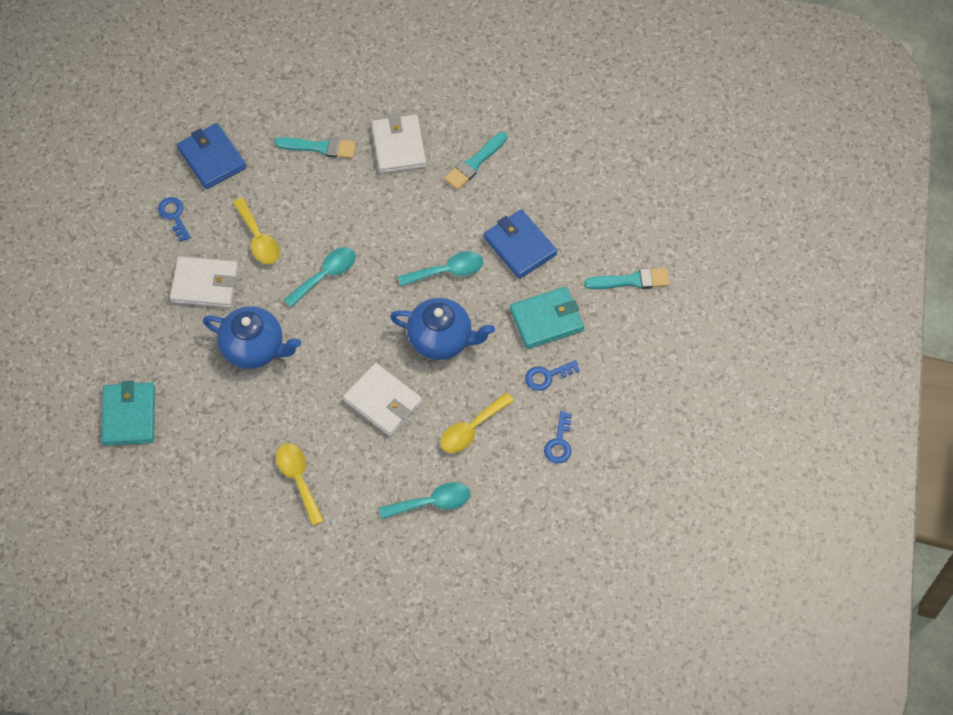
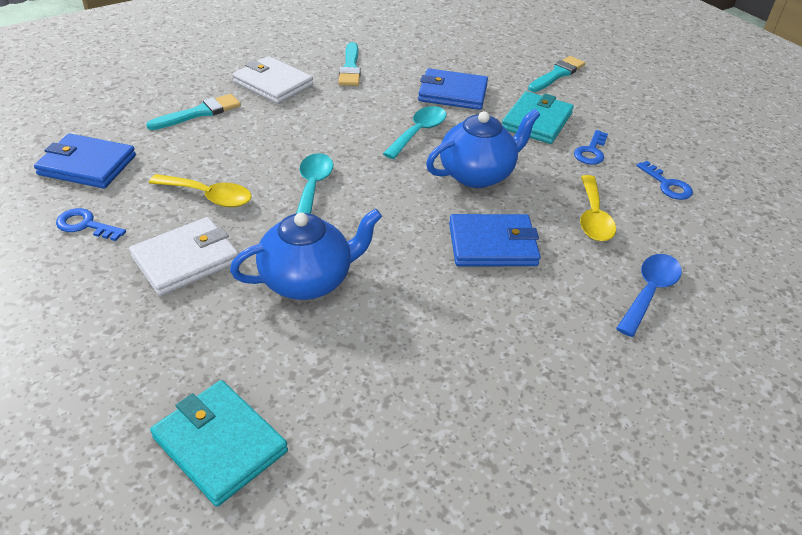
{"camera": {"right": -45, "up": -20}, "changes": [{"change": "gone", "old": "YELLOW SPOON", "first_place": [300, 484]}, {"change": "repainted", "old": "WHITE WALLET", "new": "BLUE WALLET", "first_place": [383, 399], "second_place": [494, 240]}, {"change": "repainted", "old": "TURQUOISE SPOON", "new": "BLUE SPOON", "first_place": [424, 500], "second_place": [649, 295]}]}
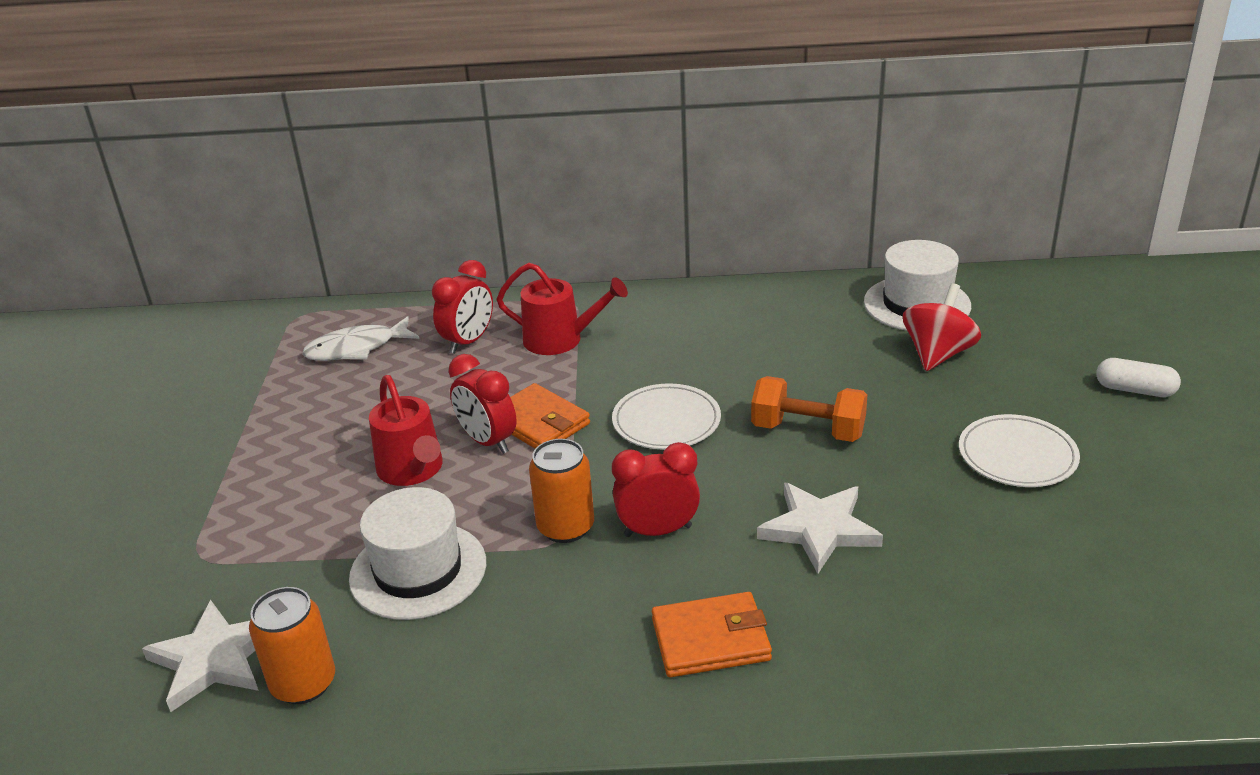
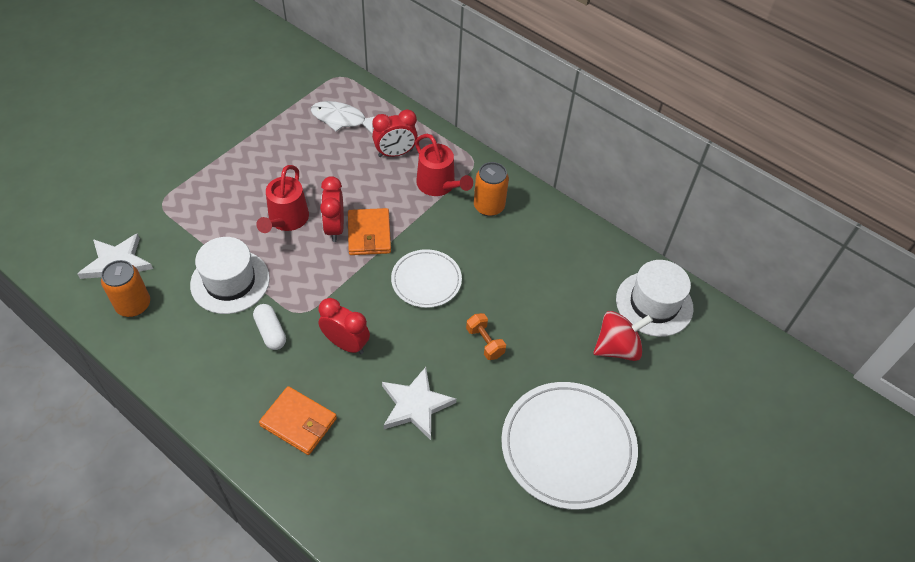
{"camera": {"right": 35, "up": 20}, "changes": [{"change": "shifted", "old": "ORANGE CAN", "first_place": [561, 491], "second_place": [491, 189]}, {"change": "scaled", "old": "ORANGE DUMBBELL", "first_place": [809, 409], "second_place": [486, 336], "factor": 0.64}, {"change": "scaled", "old": "WHITE PLATE", "first_place": [1019, 450], "second_place": [569, 446], "factor": 1.7}, {"change": "shifted", "old": "WHITE CAPSULE", "first_place": [1139, 377], "second_place": [269, 327]}]}
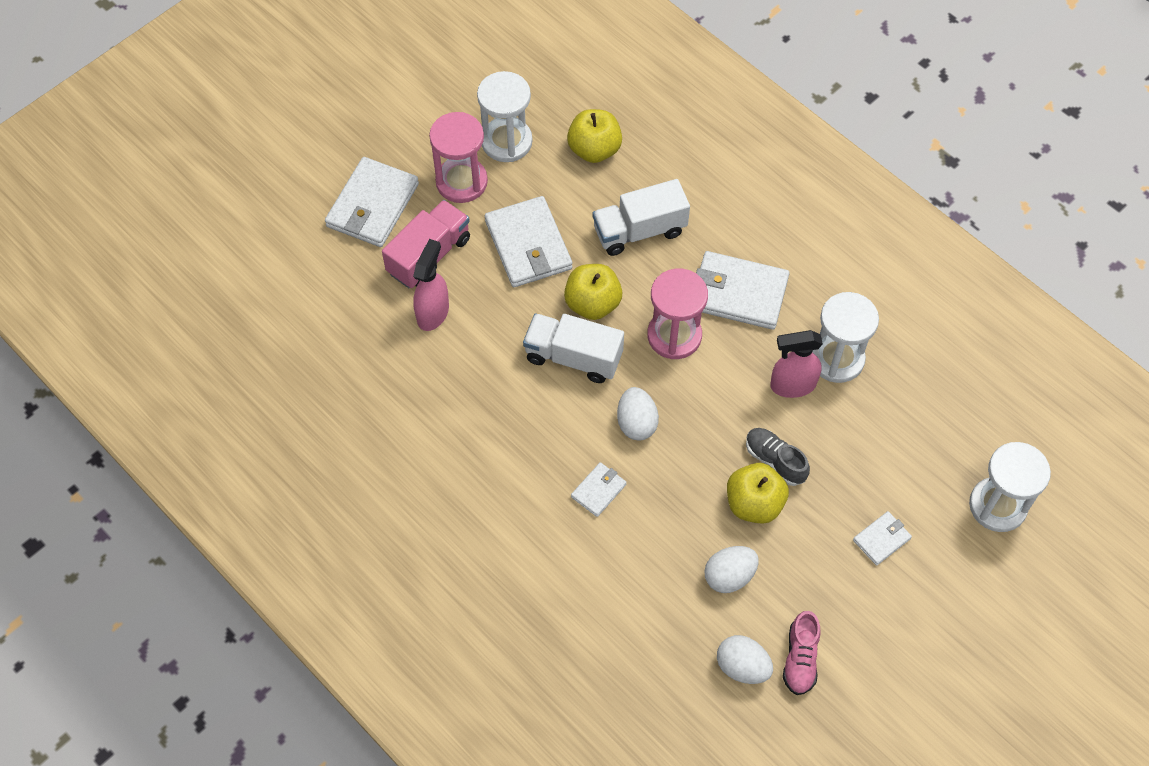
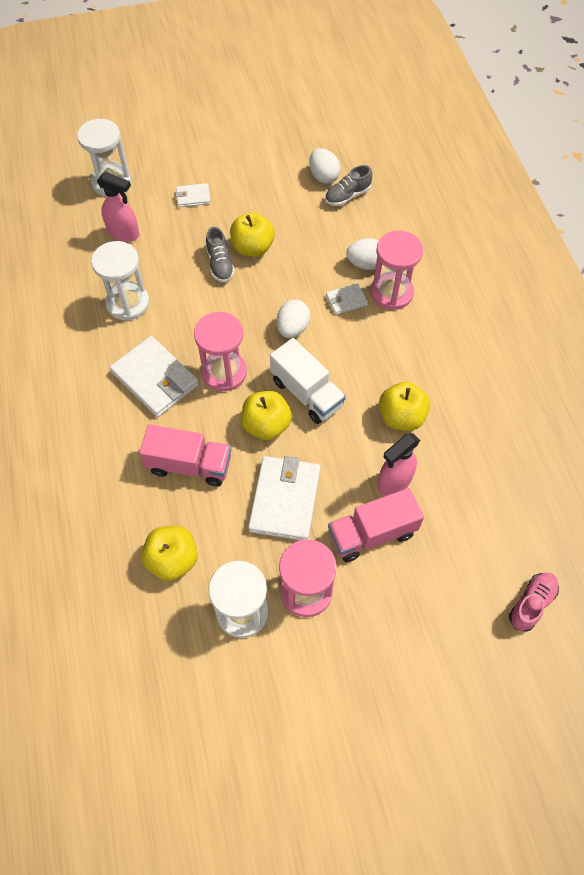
{"camera": {"right": -150, "up": 0}, "changes": [{"change": "gone", "old": "WHITE WALLET", "first_place": [372, 202]}, {"change": "repainted", "old": "WHITE TRUCK", "new": "PINK TRUCK", "first_place": [641, 217], "second_place": [185, 455]}, {"change": "shifted", "old": "WHITE EGG", "first_place": [731, 569], "second_place": [364, 254]}, {"change": "shifted", "old": "PINK SPRAY BOTTLE", "first_place": [796, 364], "second_place": [118, 207]}, {"change": "shifted", "old": "PINK SHOE", "first_place": [801, 653], "second_place": [534, 602]}, {"change": "new", "new": "GREY SHOE", "second_place": [348, 185]}, {"change": "new", "new": "PINK HOURGLASS", "second_place": [397, 270]}, {"change": "new", "new": "YELLOW APPLE", "second_place": [404, 406]}]}
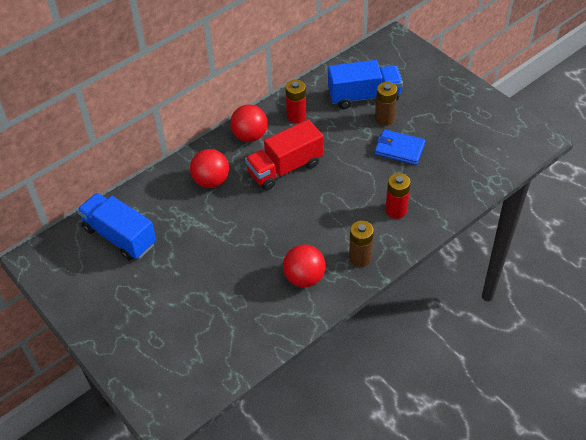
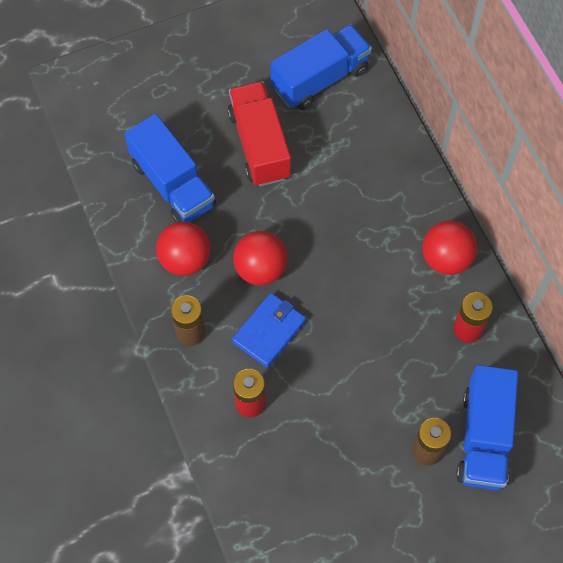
{"camera": {"right": 105, "up": 15}, "changes": [{"change": "shifted", "old": "RED BALL", "first_place": [209, 168], "second_place": [260, 258]}, {"change": "shifted", "old": "RED TRUCK", "first_place": [284, 155], "second_place": [259, 133]}, {"change": "shifted", "old": "BLUE WALLET", "first_place": [400, 147], "second_place": [269, 330]}, {"change": "new", "new": "BLUE TRUCK", "second_place": [170, 168]}]}
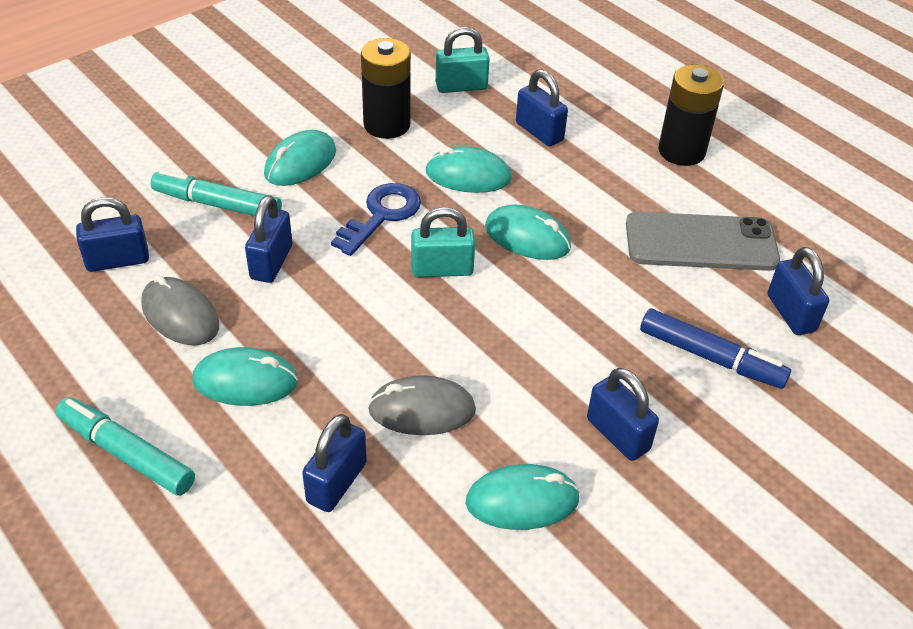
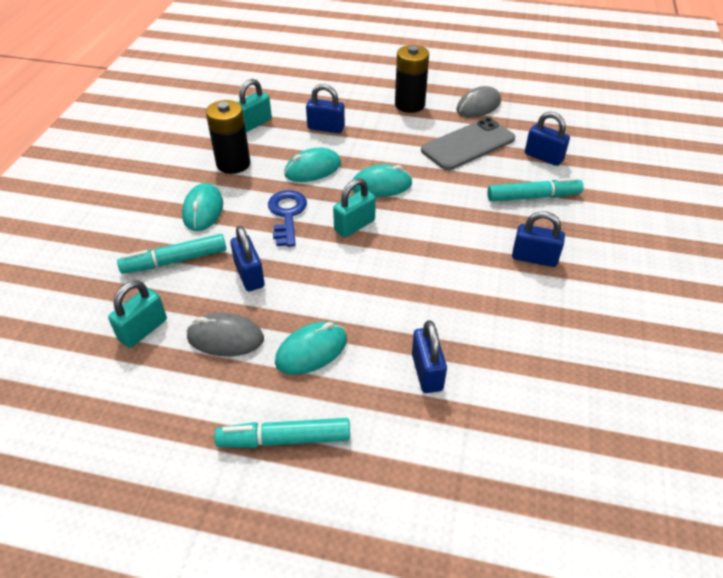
{"camera": {"right": -35, "up": 0}, "changes": [{"change": "repainted", "old": "BLUE PADLOCK", "new": "TURQUOISE PADLOCK", "first_place": [112, 234], "second_place": [137, 314]}, {"change": "shifted", "old": "GREY MOUSE", "first_place": [422, 405], "second_place": [478, 101]}, {"change": "gone", "old": "TURQUOISE MOUSE", "first_place": [523, 497]}, {"change": "repainted", "old": "BLUE MARKER", "new": "TURQUOISE MARKER", "first_place": [715, 349], "second_place": [535, 190]}]}
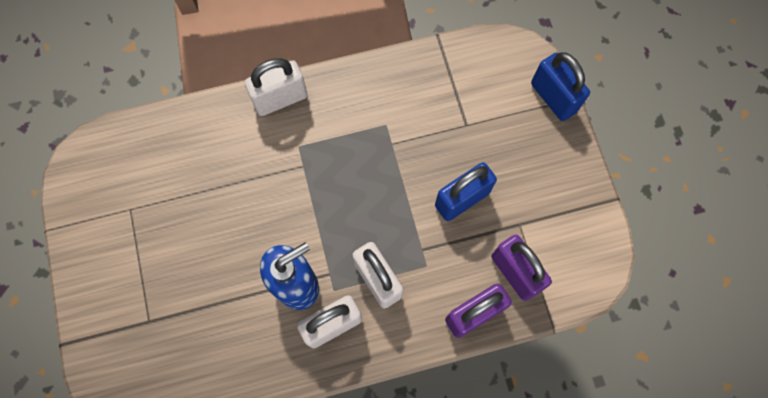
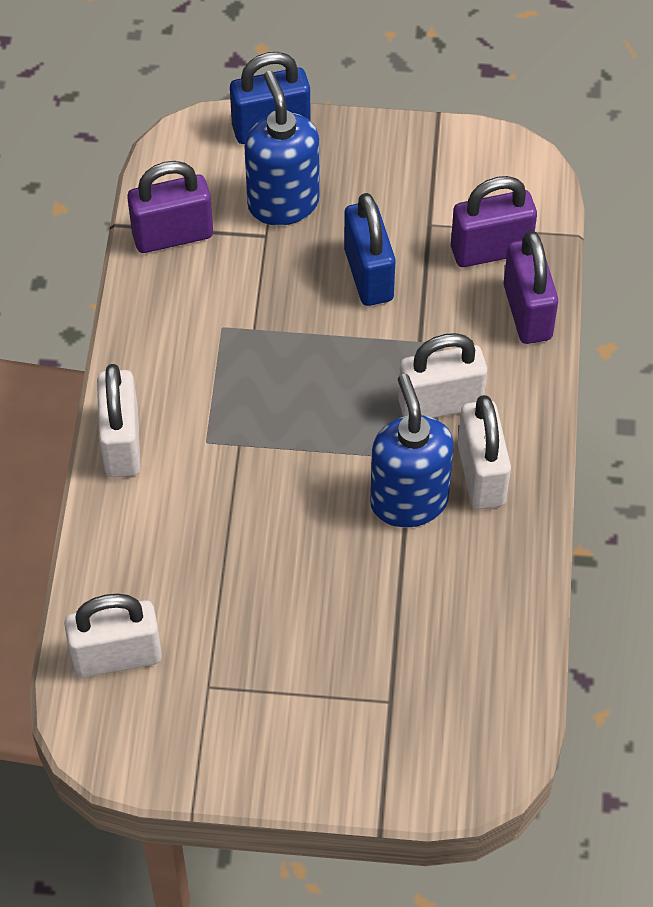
{"camera": {"right": -70, "up": -15}, "changes": [{"change": "new", "new": "WHITE PADLOCK", "second_place": [113, 636]}, {"change": "new", "new": "PURPLE PADLOCK", "second_place": [170, 207]}, {"change": "new", "new": "BLUE SOAP DISPENSER", "second_place": [282, 148]}]}
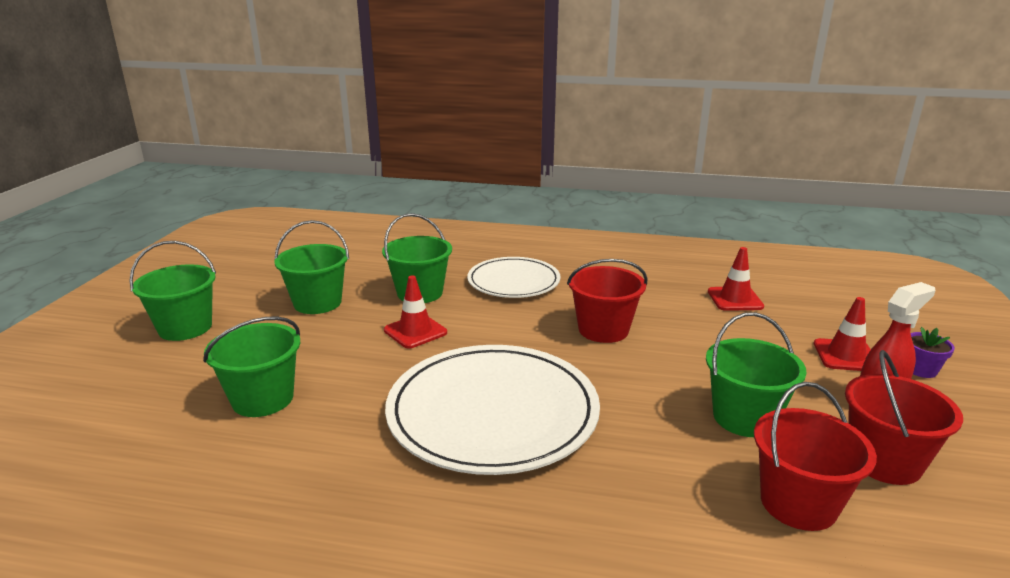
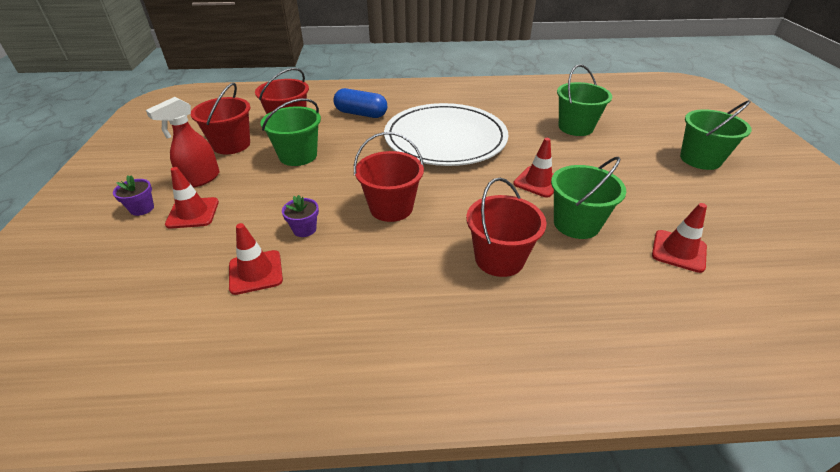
{"camera": {"right": 165, "up": 15}, "changes": [{"change": "gone", "old": "GREEN BUCKET", "first_place": [311, 267]}, {"change": "swapped", "old": "WHITE PLATE", "new": "RED BUCKET", "first_place": [514, 277], "second_place": [506, 227]}, {"change": "new", "new": "PURPLE FLOWER POT", "second_place": [300, 216]}, {"change": "new", "new": "BLUE CAPSULE", "second_place": [360, 103]}, {"change": "new", "new": "RED TRAFFIC CONE", "second_place": [679, 238]}]}
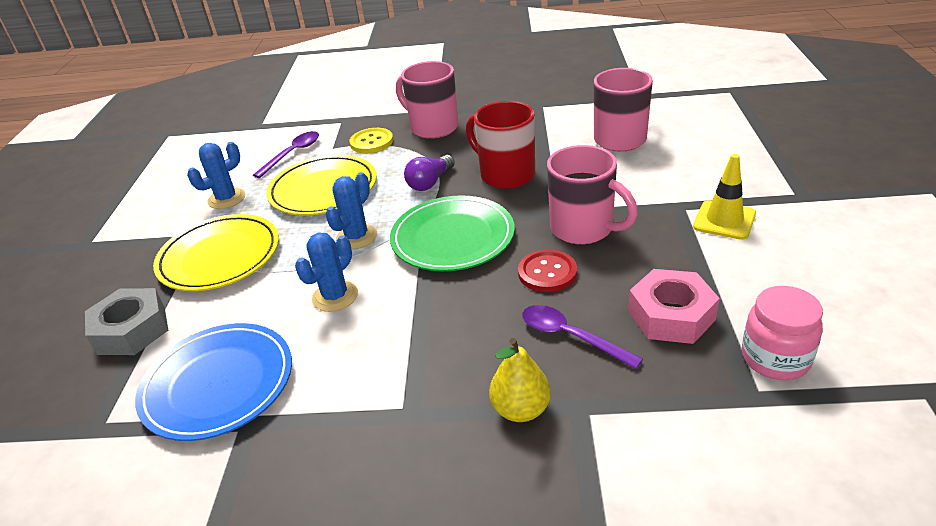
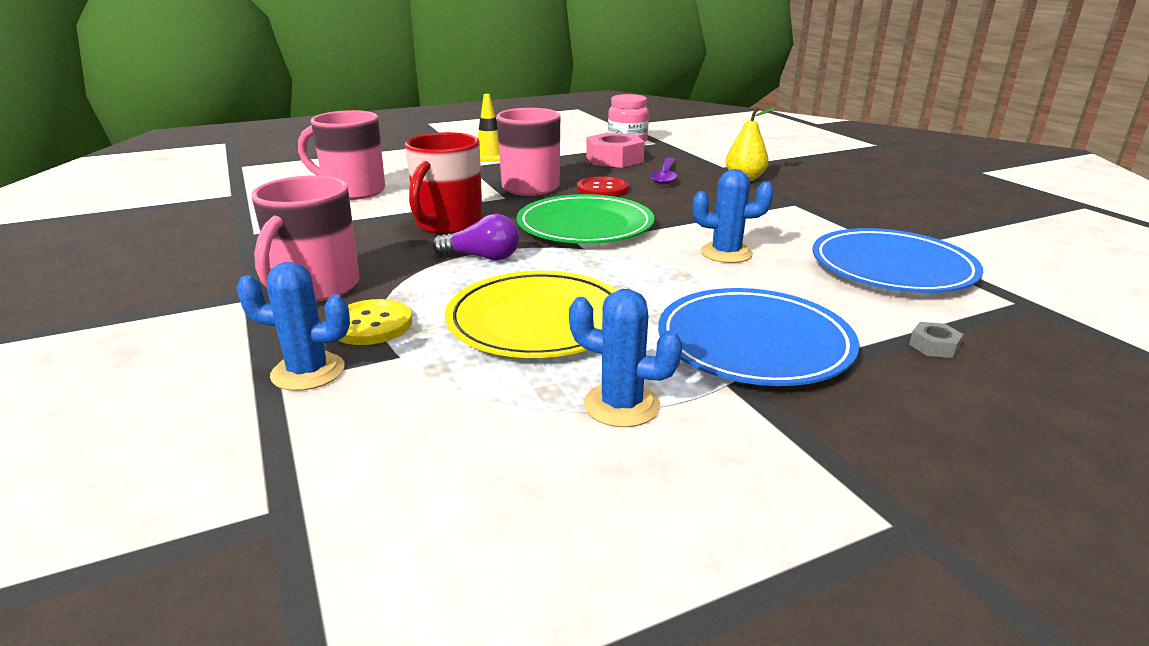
{"camera": {"right": -120, "up": -10}, "changes": [{"change": "scaled", "old": "GREY NUT", "first_place": [126, 321], "second_place": [936, 340], "factor": 0.43}, {"change": "repainted", "old": "YELLOW PLATE", "new": "BLUE PLATE", "first_place": [216, 252], "second_place": [758, 337]}, {"change": "gone", "old": "PURPLE SPOON", "first_place": [286, 154]}, {"change": "shifted", "old": "BLUE CACTUS", "first_place": [351, 210], "second_place": [293, 326]}]}
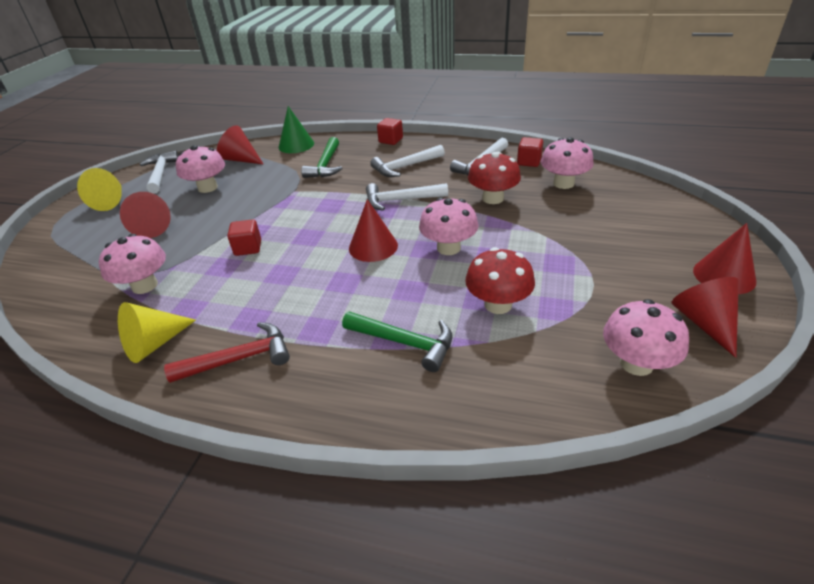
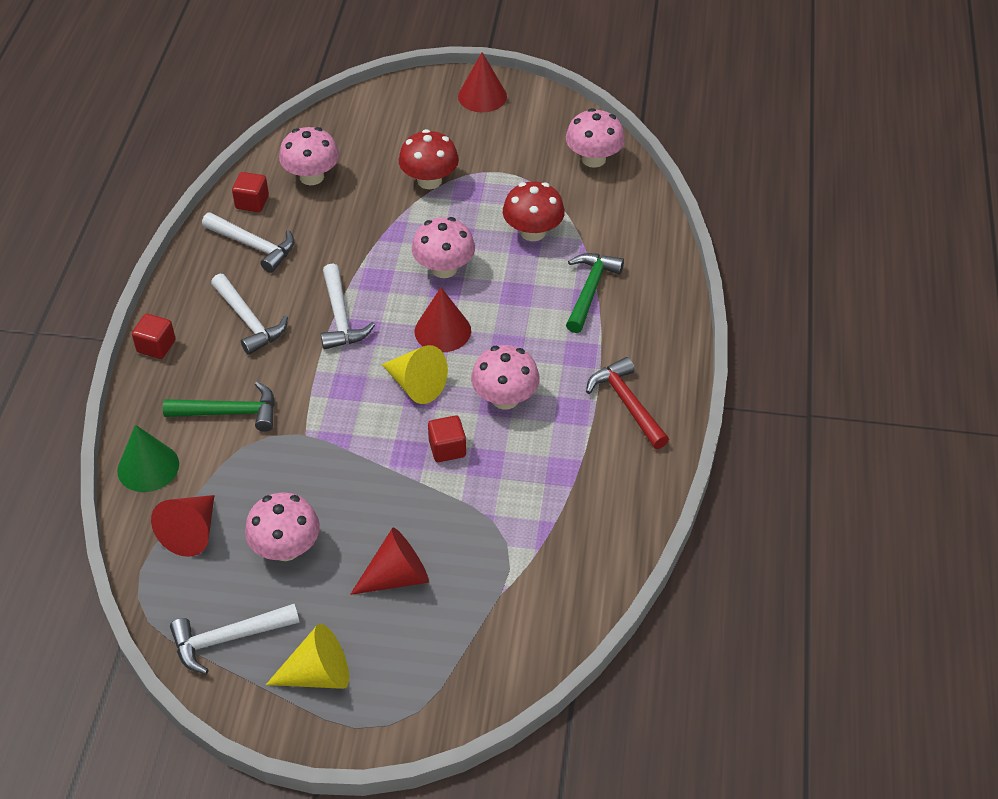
{"camera": {"right": -100, "up": 10}, "changes": [{"change": "shifted", "old": "PINK MUSHROOM", "first_place": [132, 264], "second_place": [505, 377]}, {"change": "shifted", "old": "YELLOW CONE", "first_place": [157, 332], "second_place": [415, 374]}, {"change": "shifted", "old": "RED MUSHROOM", "first_place": [494, 178], "second_place": [429, 159]}, {"change": "gone", "old": "RED CONE", "first_place": [705, 317]}]}
